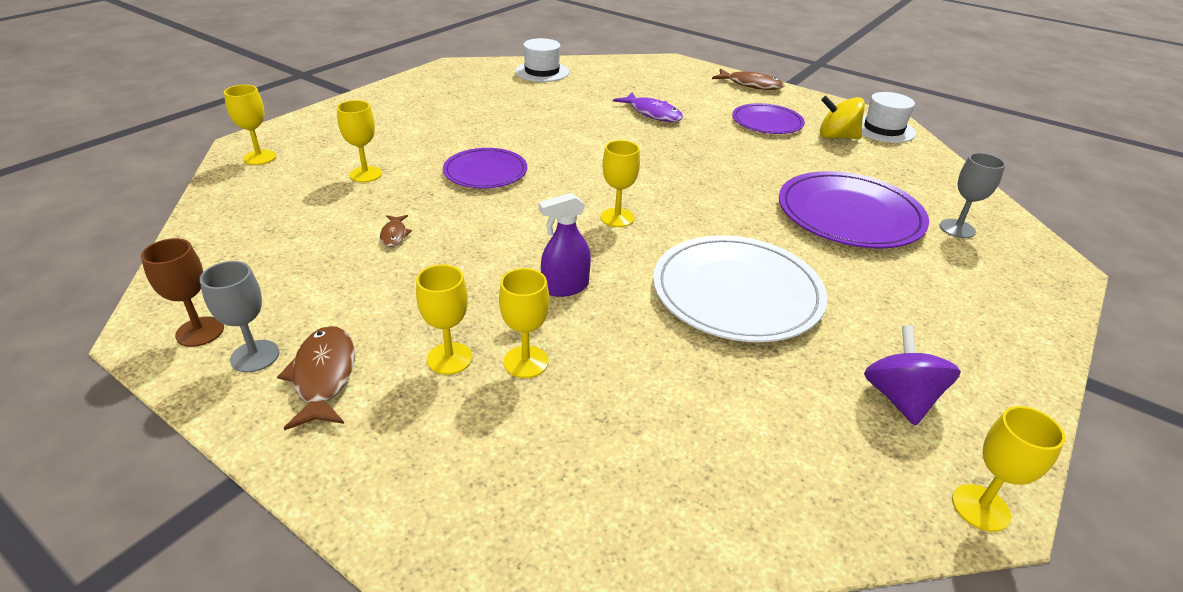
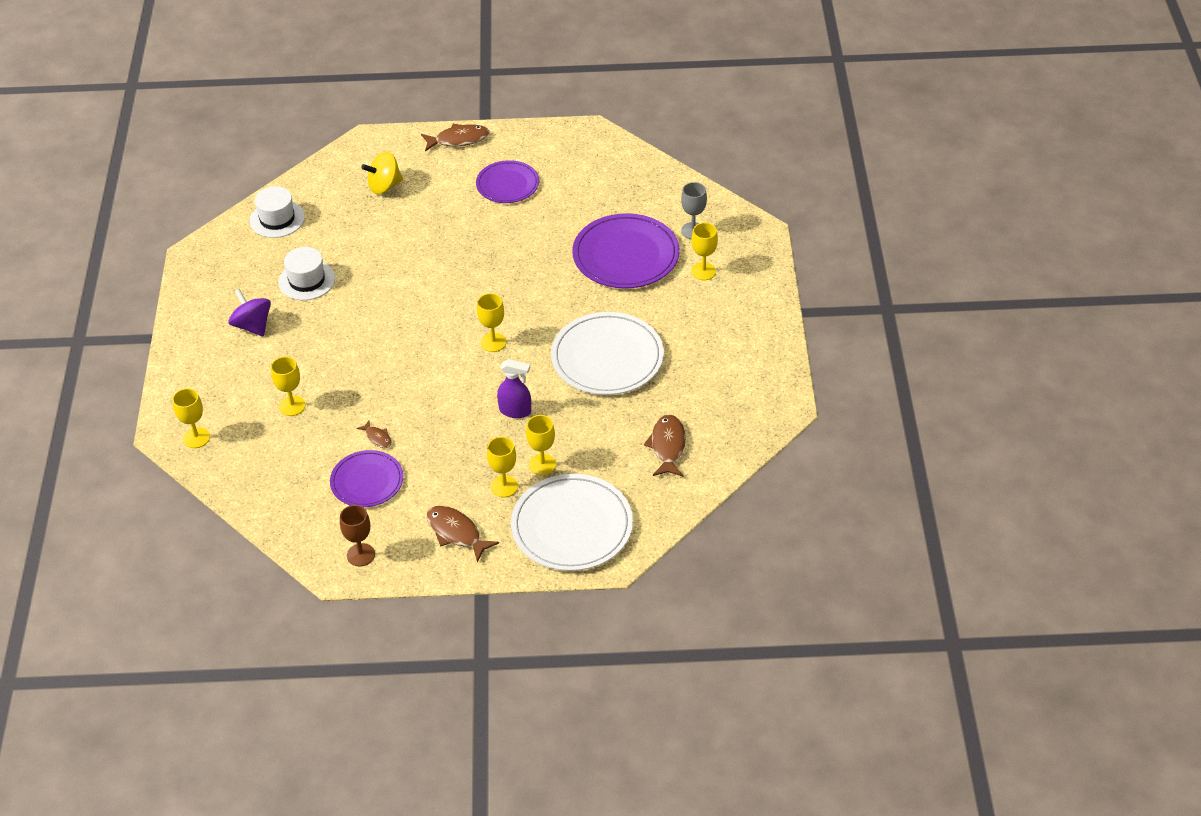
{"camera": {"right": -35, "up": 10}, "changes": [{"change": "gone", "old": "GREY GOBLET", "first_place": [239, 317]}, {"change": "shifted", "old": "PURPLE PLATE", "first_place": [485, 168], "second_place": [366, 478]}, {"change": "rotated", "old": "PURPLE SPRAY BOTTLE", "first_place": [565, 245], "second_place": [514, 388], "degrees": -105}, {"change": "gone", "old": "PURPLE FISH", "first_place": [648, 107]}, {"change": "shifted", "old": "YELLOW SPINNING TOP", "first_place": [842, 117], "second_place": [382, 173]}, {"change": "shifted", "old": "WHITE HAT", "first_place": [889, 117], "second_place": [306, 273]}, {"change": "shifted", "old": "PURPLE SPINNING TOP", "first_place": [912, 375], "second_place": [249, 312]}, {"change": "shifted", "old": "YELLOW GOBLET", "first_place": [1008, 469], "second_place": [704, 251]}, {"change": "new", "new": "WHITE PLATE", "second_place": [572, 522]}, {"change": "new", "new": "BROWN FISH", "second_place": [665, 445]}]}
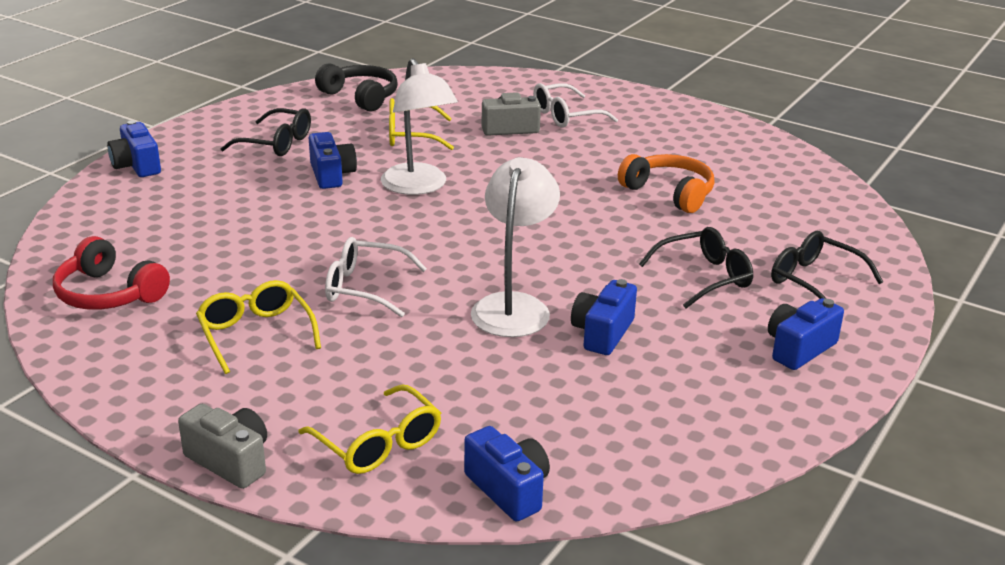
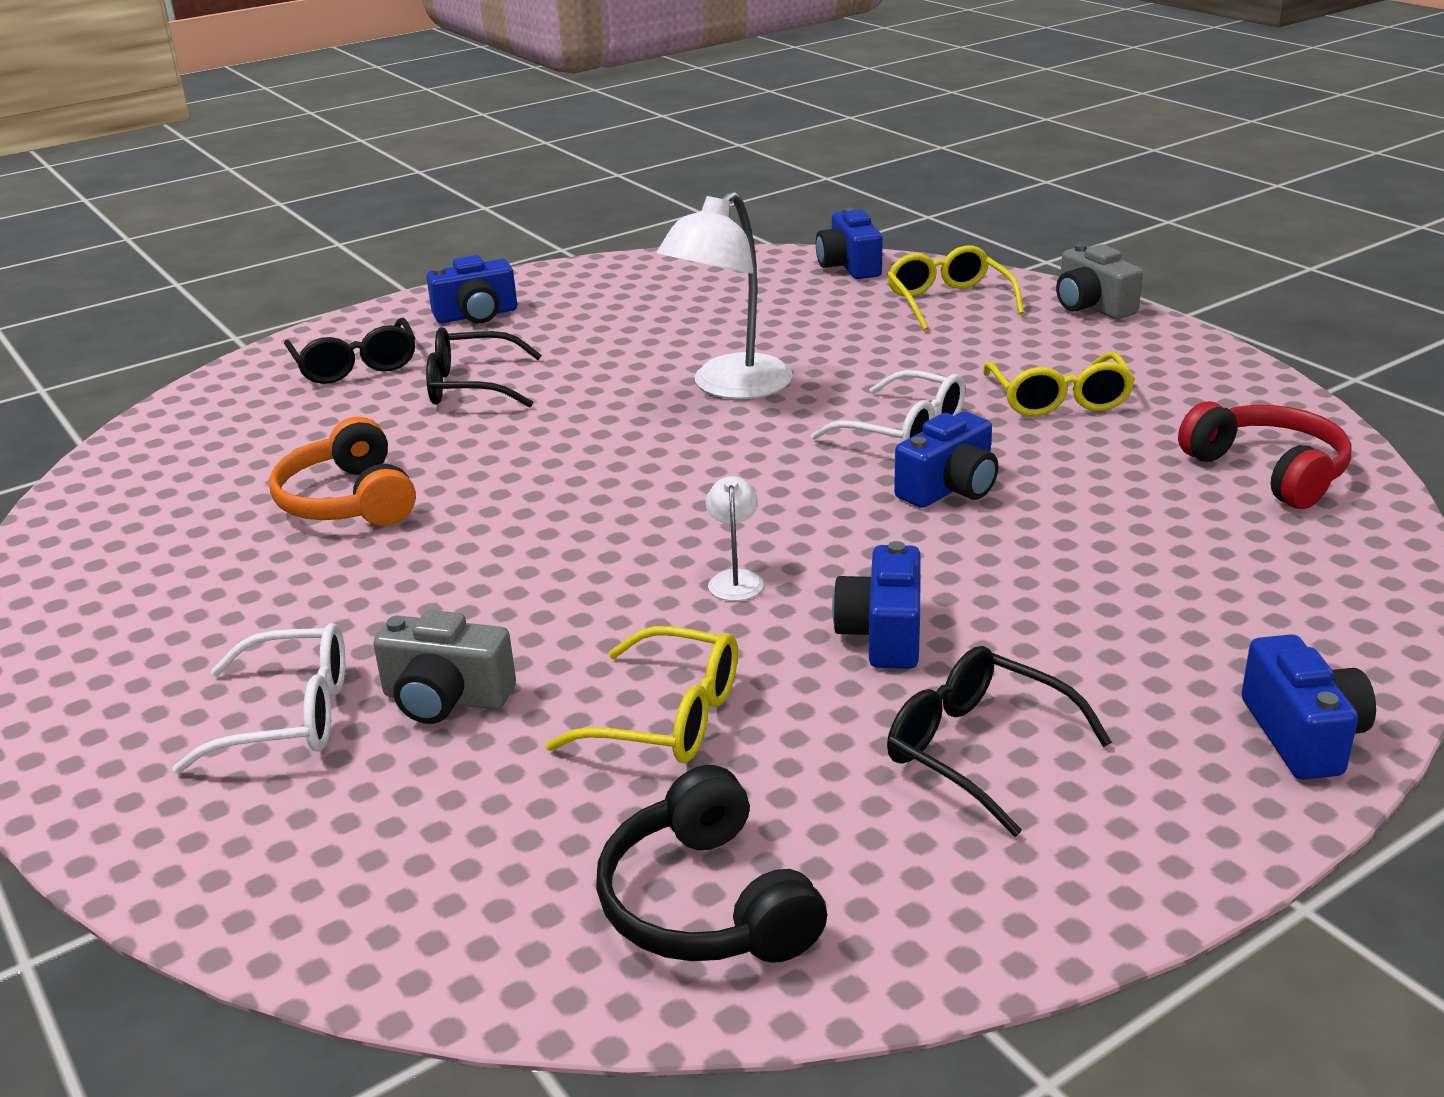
{"camera": {"right": -155, "up": 0}, "changes": [{"change": "scaled", "old": "WHITE LAMP", "first_place": [419, 126], "second_place": [735, 538], "factor": 0.44}, {"change": "shifted", "old": "BLUE CAMERA", "first_place": [604, 317], "second_place": [946, 459]}]}
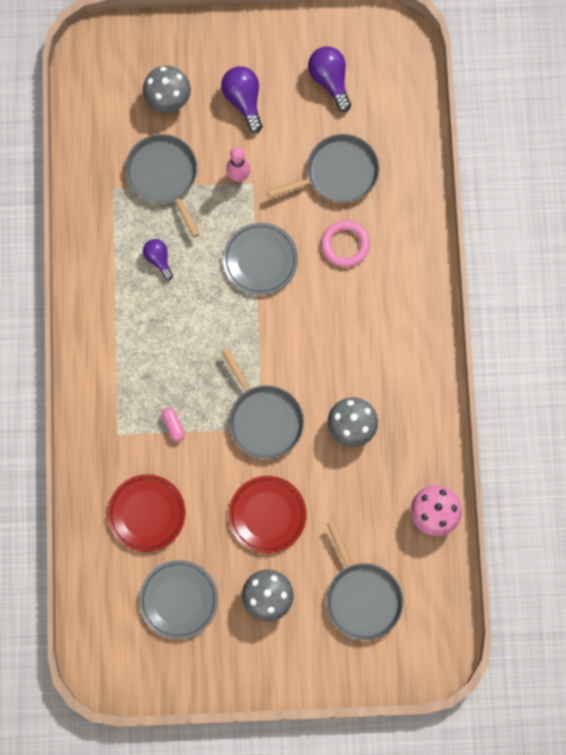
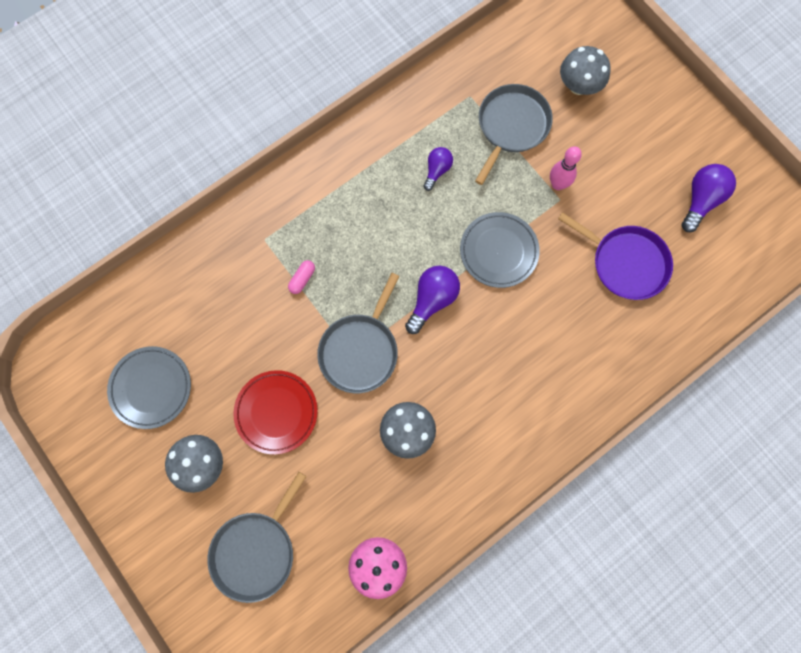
{"camera": {"right": 55, "up": 0}, "changes": [{"change": "gone", "old": "RED PLATE", "first_place": [146, 513]}, {"change": "shifted", "old": "PURPLE LIGHT BULB", "first_place": [241, 99], "second_place": [432, 300]}, {"change": "repainted", "old": "GREY PAN", "new": "PURPLE PAN", "first_place": [323, 168], "second_place": [615, 256]}, {"change": "gone", "old": "PINK RING", "first_place": [345, 243]}]}
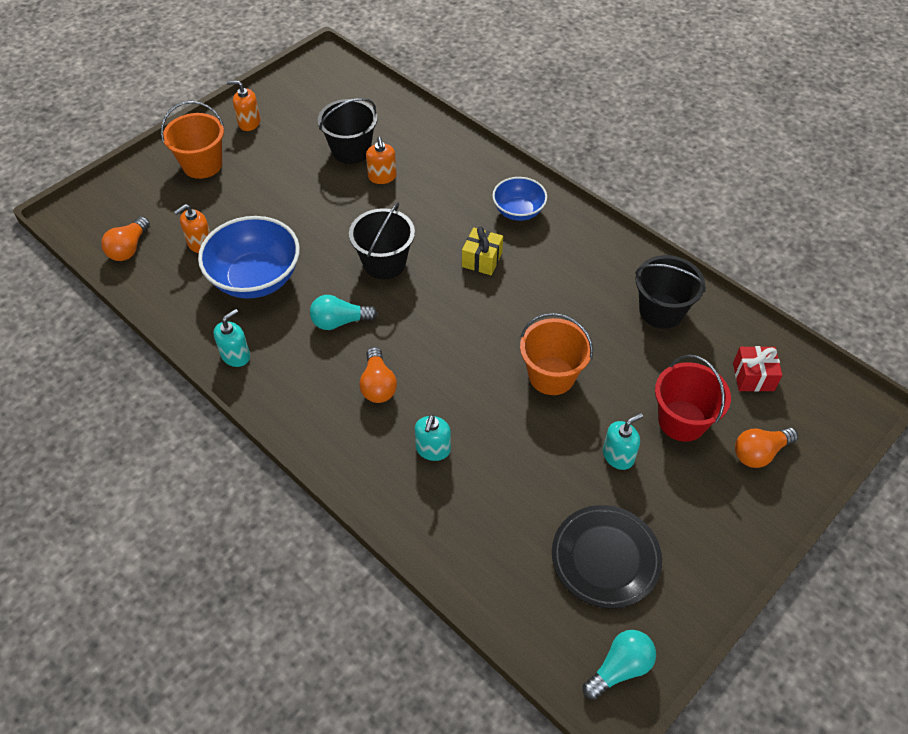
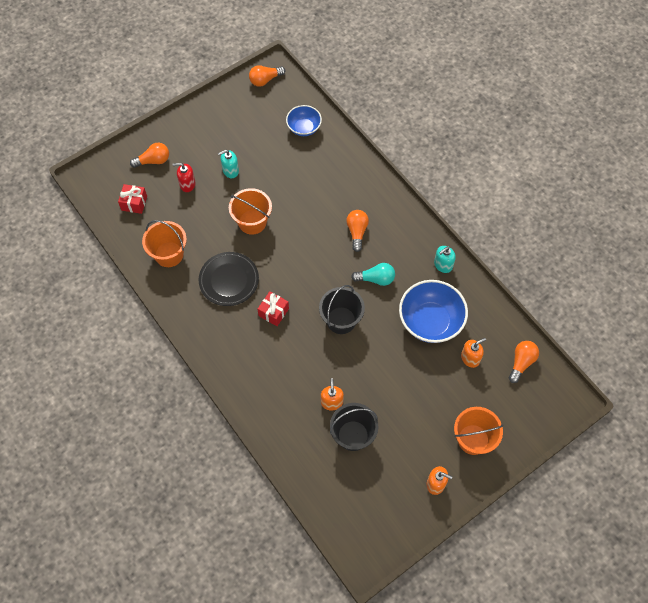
{"camera": {"right": -170, "up": 10}, "changes": [{"change": "gone", "old": "TURQUOISE SOAP DISPENSER", "first_place": [433, 438]}, {"change": "repainted", "old": "YELLOW GIFT", "new": "RED GIFT", "first_place": [482, 251], "second_place": [273, 308]}, {"change": "shifted", "old": "BLUE BOWL", "first_place": [519, 199], "second_place": [304, 120]}, {"change": "shifted", "old": "BLACK PLATE", "first_place": [607, 557], "second_place": [229, 279]}, {"change": "repainted", "old": "TURQUOISE LIGHT BULB", "new": "ORANGE LIGHT BULB", "first_place": [619, 665], "second_place": [267, 76]}, {"change": "repainted", "old": "BLACK BUCKET", "new": "ORANGE BUCKET", "first_place": [670, 292], "second_place": [164, 243]}, {"change": "swapped", "old": "RED BUCKET", "new": "RED SOAP DISPENSER", "first_place": [693, 398], "second_place": [184, 177]}]}
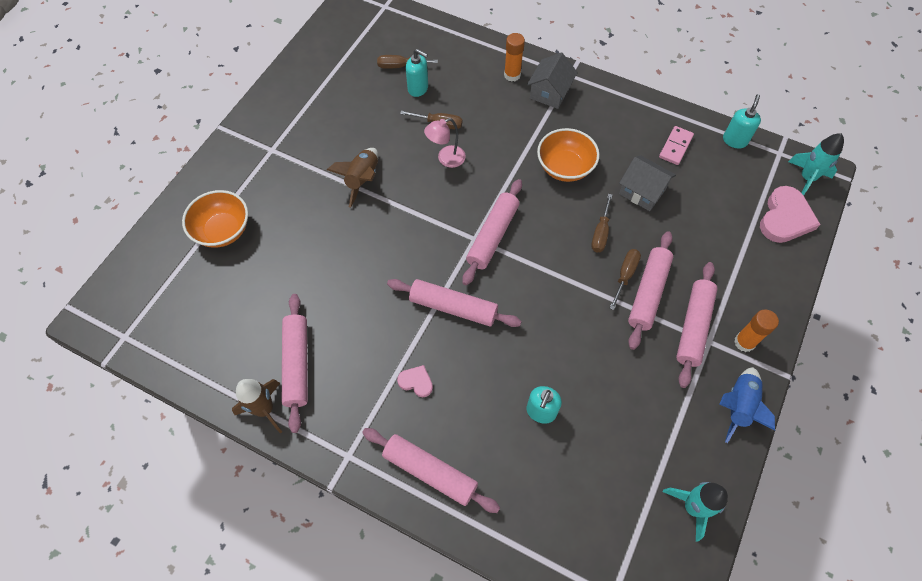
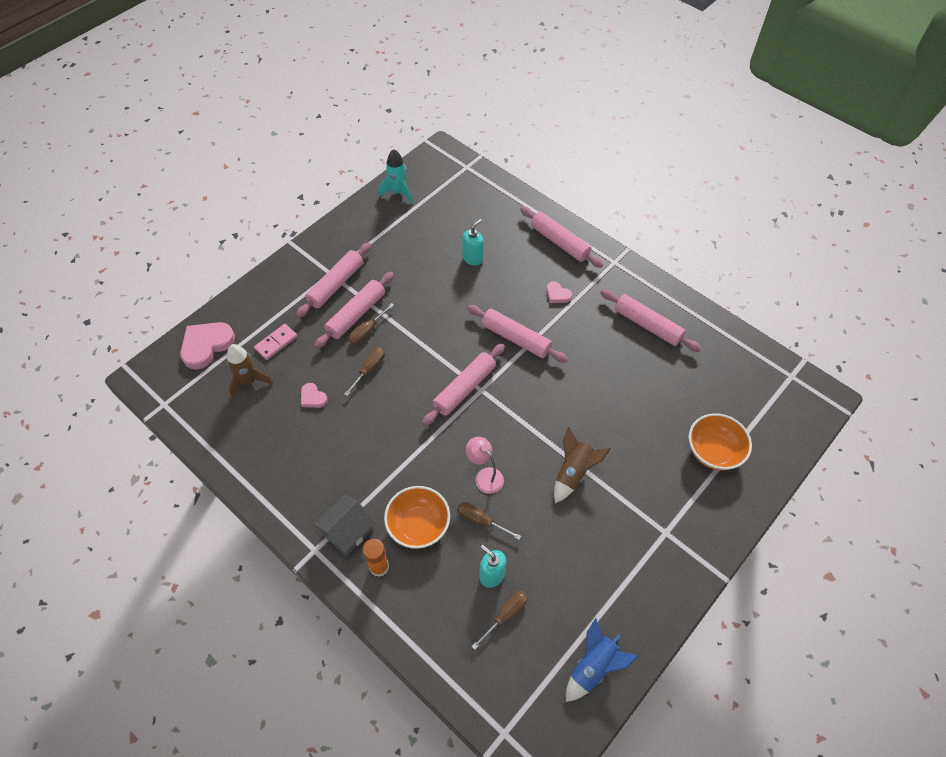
{"camera": {"right": -165, "up": -5}, "changes": [{"change": "shifted", "old": "BROWN ROCKET", "first_place": [257, 406], "second_place": [250, 371]}, {"change": "rotated", "old": "PINK ROLLING PIN", "first_place": [295, 363], "second_place": [650, 320], "degrees": -60}, {"change": "rotated", "old": "BROWN SCREWDRIVER", "first_place": [407, 62], "second_place": [499, 620], "degrees": -60}, {"change": "rotated", "old": "PINK LAMP", "first_place": [445, 143], "second_place": [485, 465], "degrees": -120}, {"change": "shifted", "old": "ORANGE BOWL", "first_place": [568, 155], "second_place": [417, 517]}, {"change": "swapped", "old": "GREY HOUSE", "new": "PINK HEART", "first_place": [647, 183], "second_place": [314, 395]}, {"change": "shifted", "old": "PINK DOMINO", "first_place": [676, 145], "second_place": [275, 342]}, {"change": "shifted", "old": "BLUE ROCKET", "first_place": [747, 405], "second_place": [602, 660]}, {"change": "gone", "old": "TURQUOISE SOAP DISPENSER", "first_place": [742, 121]}, {"change": "gone", "old": "ORANGE GLUE STICK", "first_place": [756, 330]}, {"change": "gone", "old": "TURQUOISE ROCKET", "first_place": [816, 164]}]}
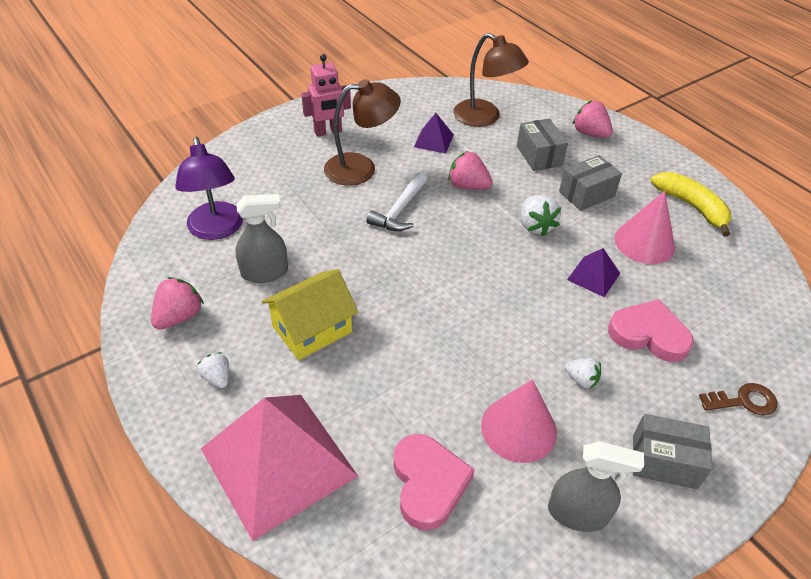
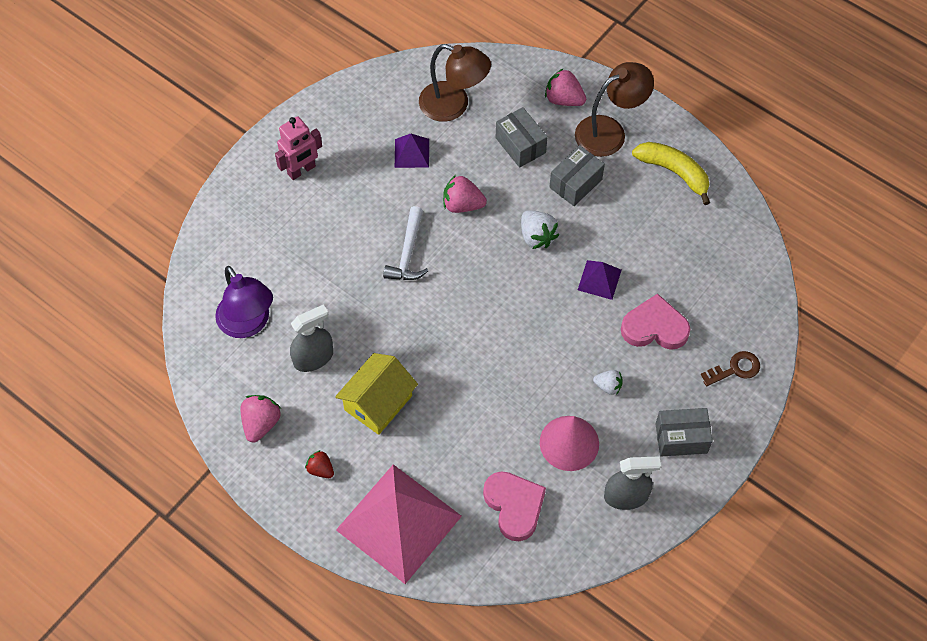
{"camera": {"right": -15, "up": 15}, "changes": [{"change": "repainted", "old": "WHITE STRAWBERRY", "new": "RED STRAWBERRY", "first_place": [213, 370], "second_place": [319, 464]}, {"change": "shifted", "old": "BROWN LAMP", "first_place": [362, 132], "second_place": [614, 109]}, {"change": "gone", "old": "PINK CONE", "first_place": [644, 227]}]}
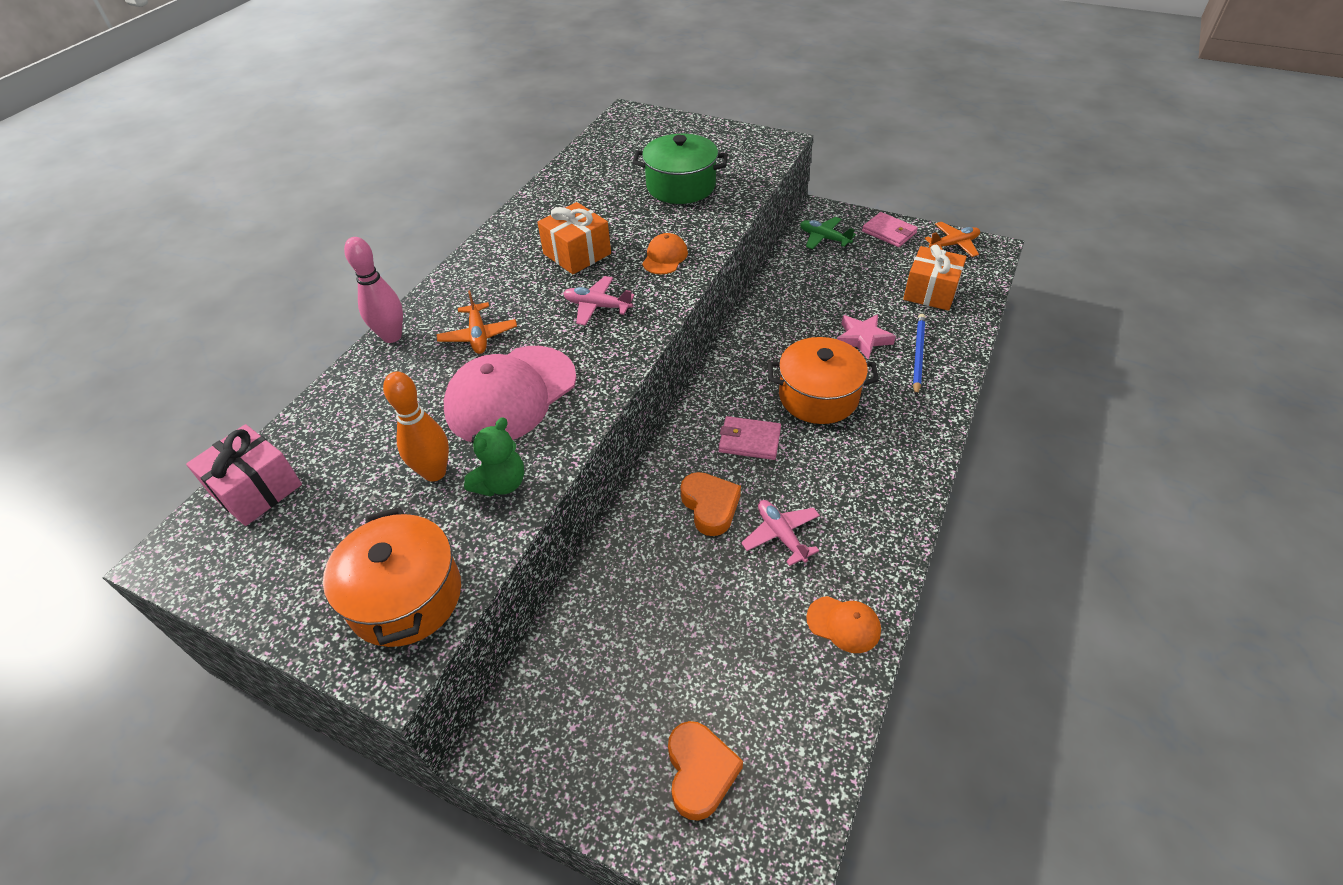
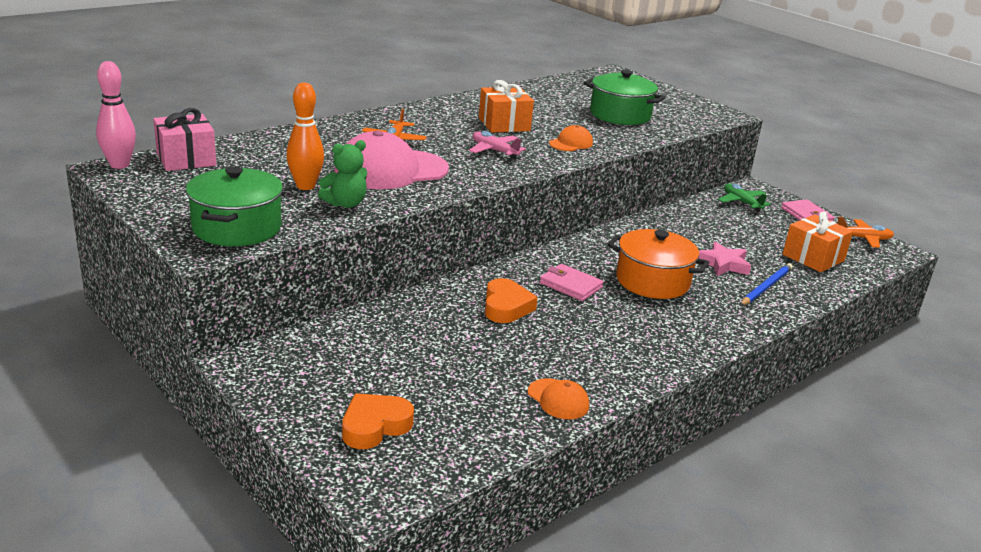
{"camera": {"right": 20, "up": -20}, "changes": [{"change": "repainted", "old": "ORANGE POT", "new": "GREEN POT", "first_place": [392, 577], "second_place": [234, 206]}, {"change": "shifted", "old": "PINK BOWLING PIN", "first_place": [373, 290], "second_place": [116, 115]}, {"change": "rotated", "old": "ORANGE HEART", "first_place": [705, 771], "second_place": [378, 421], "degrees": -150}, {"change": "gone", "old": "PINK PLANE", "first_place": [780, 533]}]}
